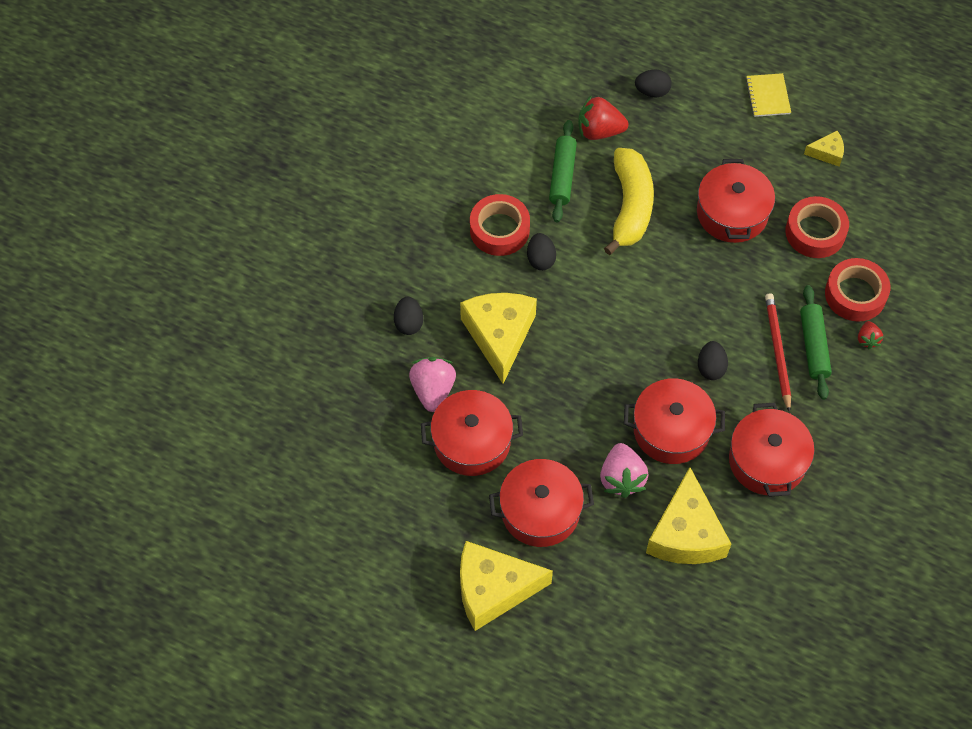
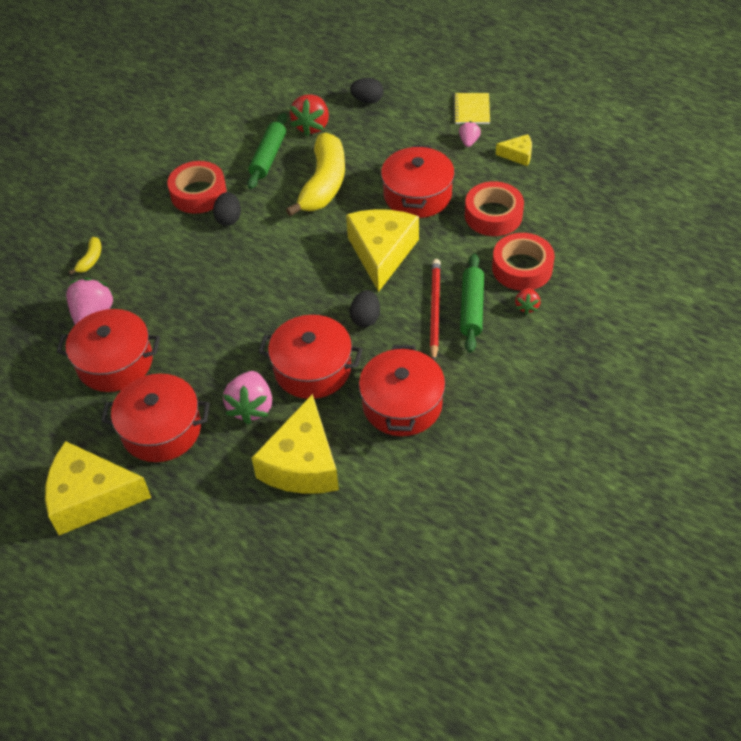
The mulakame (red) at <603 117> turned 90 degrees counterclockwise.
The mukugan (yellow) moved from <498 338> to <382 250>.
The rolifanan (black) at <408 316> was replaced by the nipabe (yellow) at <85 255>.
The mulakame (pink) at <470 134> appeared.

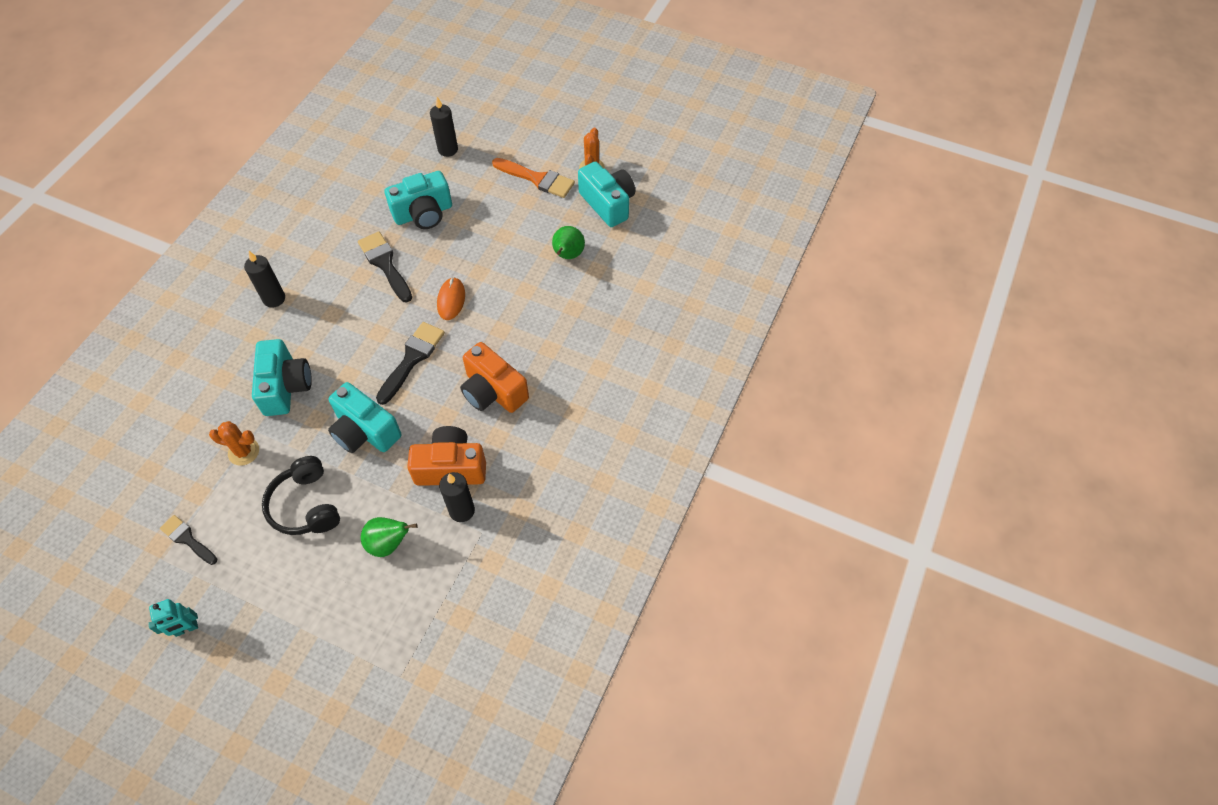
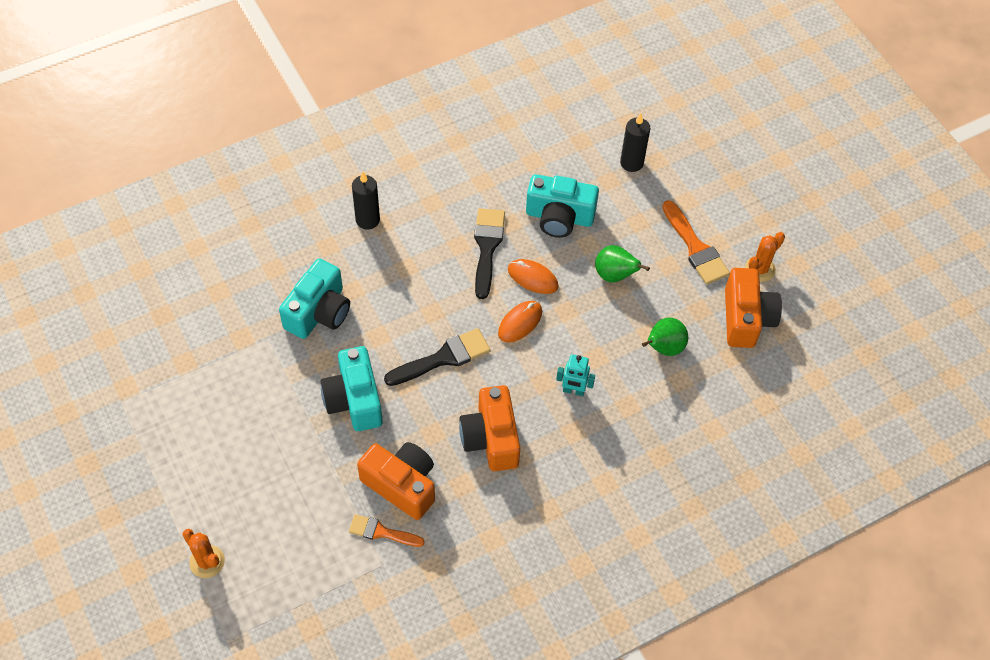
The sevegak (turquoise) at <606 194> became the sevegak (orange) at <753 308>.
The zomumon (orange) moved from <234 443> to <203 553>.
The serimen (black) at <301 495> disappeared.
The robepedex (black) at <457 497> was replaced by the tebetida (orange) at <387 530>.
The tebetida (black) at <188 540> disappeared.
The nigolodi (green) moved from <389 537> to <622 263>.
The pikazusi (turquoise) moved from <173 618> to <575 375>.
The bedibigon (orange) at <533 276> appeared.

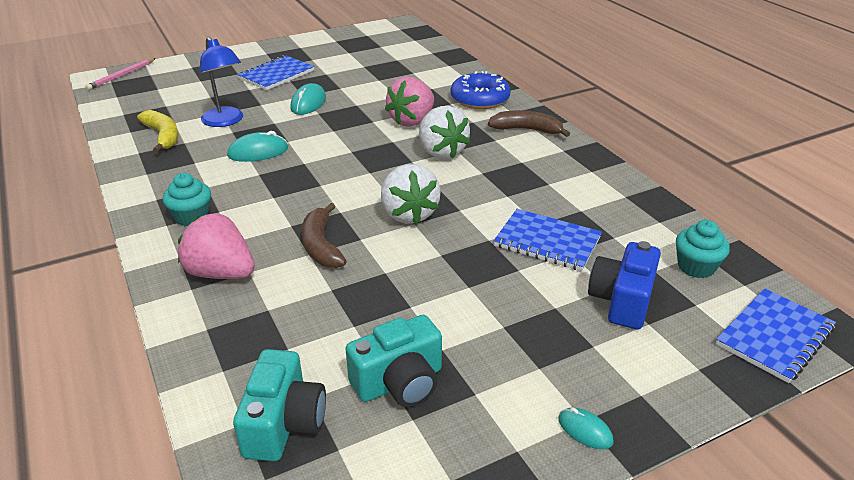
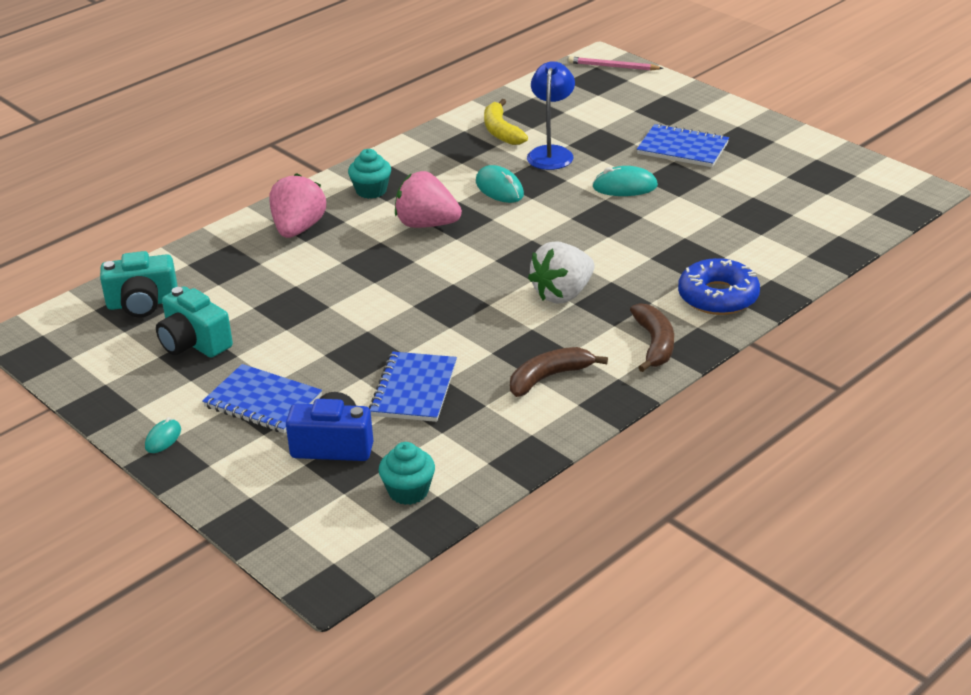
The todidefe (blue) at <221 82> turned 150 degrees clockwise.
The mulakame (pink) moved from <409 102> to <428 199>.
The nipabe (yellow) at <157 131> turned 120 degrees clockwise.
The mulakame (white) at <411 194> disappeared.
The nipabe (brown) moved from <324 235> to <559 372>.
The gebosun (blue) moved from <776 335> to <262 398>.

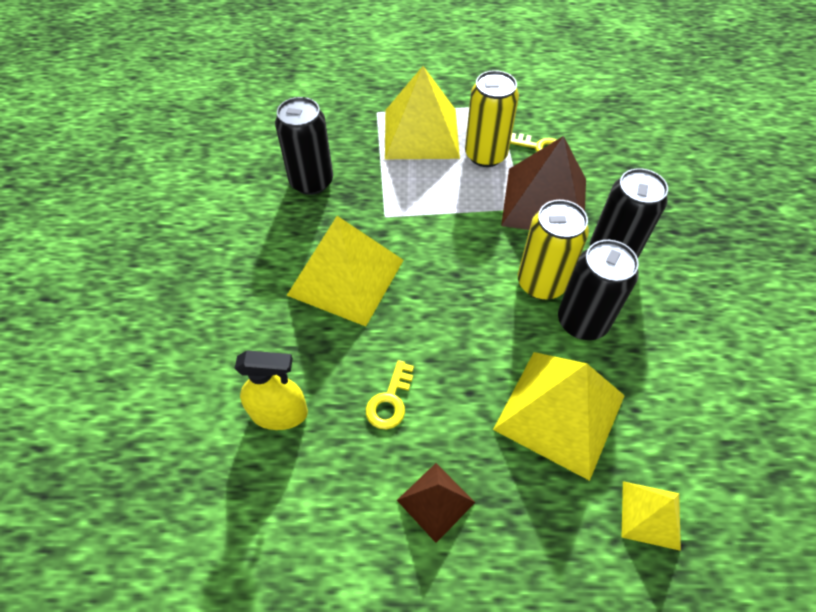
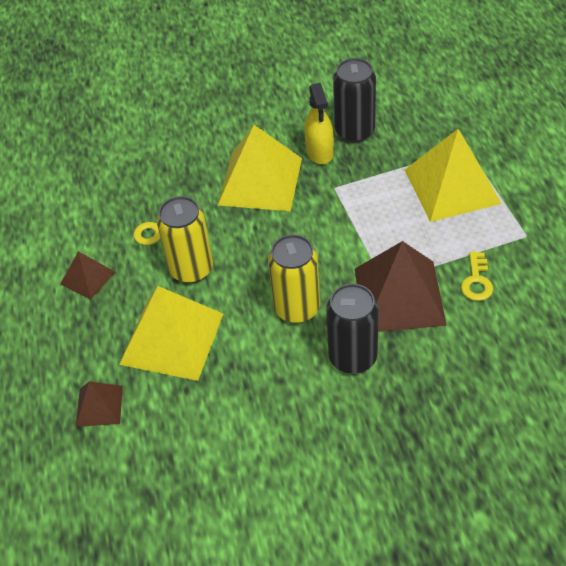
The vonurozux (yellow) moved from <492 118> to <185 239>.
The vonurozux (black) at <598 290> disappeared.
The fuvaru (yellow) moved from <271 390> to <319 123>.
The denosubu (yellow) at <651 516> became the denosubu (brown) at <99 404>.

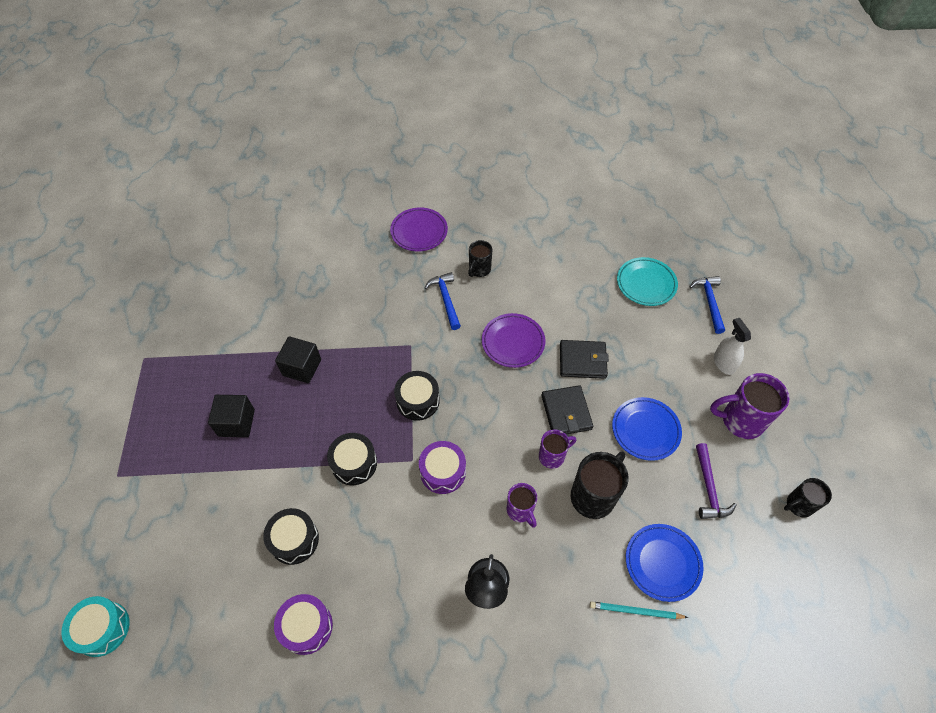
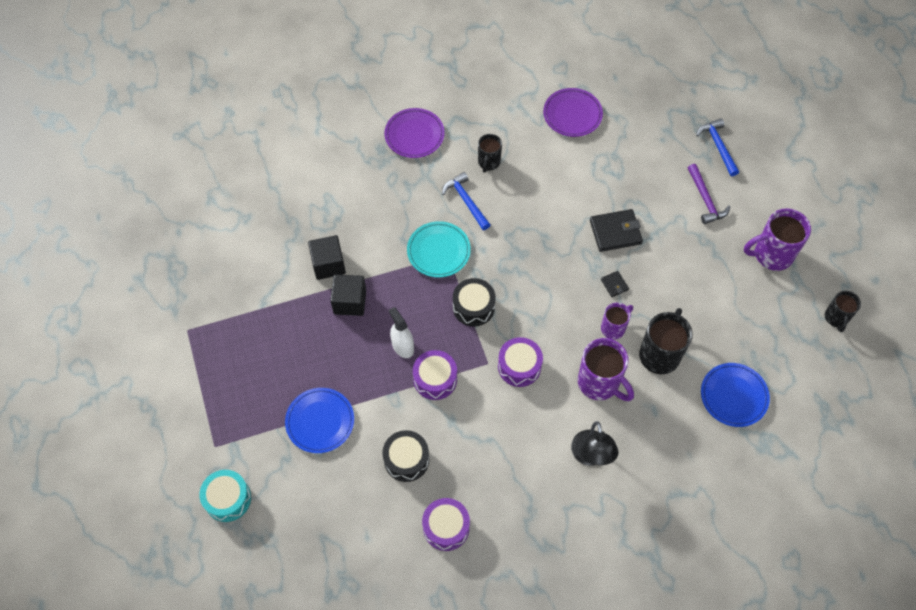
The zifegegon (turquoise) moved from <647 281> to <439 249>.
The zifegegon (purple) moved from <513 340> to <573 112>.
The fuvaru (white) moved from <732 346> to <401 332>.
The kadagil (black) at <567 409> changed to 0.50 times the size.
The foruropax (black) moved from <231 416> to <327 257>.
The zifegegon (blue) moved from <647 429> to <319 420>.
The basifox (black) at <352 459> became the basifox (purple) at <435 375>.
The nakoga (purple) moved from <716 481> to <709 194>.
The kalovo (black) at <808 497> turned 45 degrees counterclockwise.
The kalovo (purple) at <522 505> changed to 1.67 times the size.
The basifox (turquoise) moved from <95 626> to <225 496>.
The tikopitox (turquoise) at <639 610> disappeared.

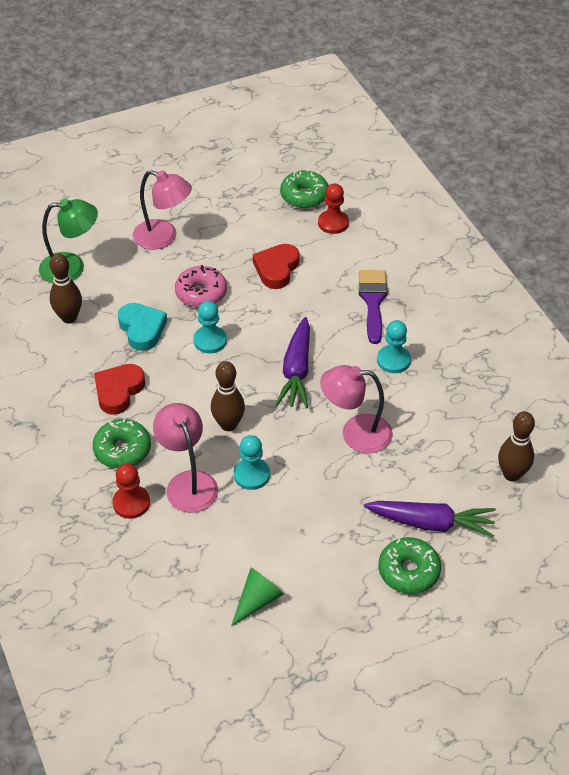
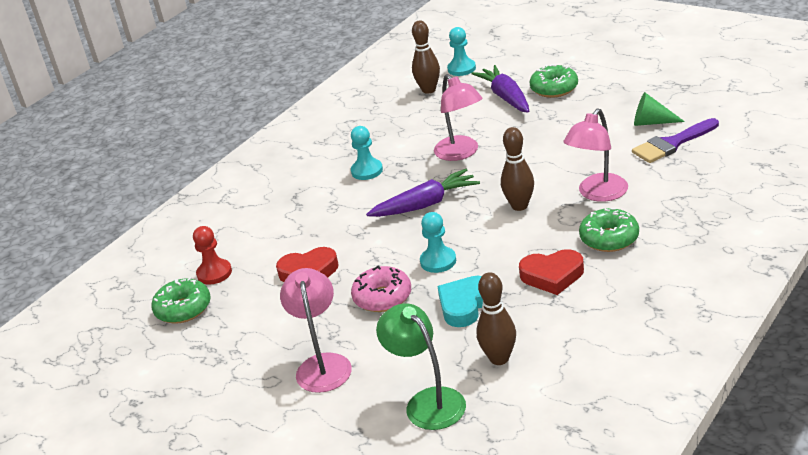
The tebetida (purple) moved from <373 307> to <675 140>.
The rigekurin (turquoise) moved from <252 462> to <461 51>.
The rigekurin (red) at <131 491> disappeared.

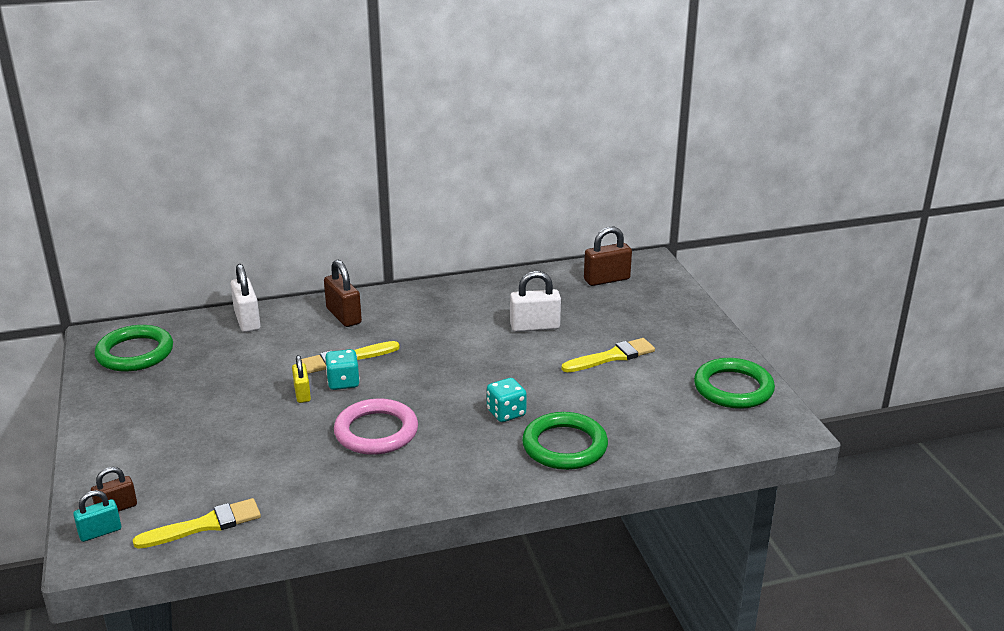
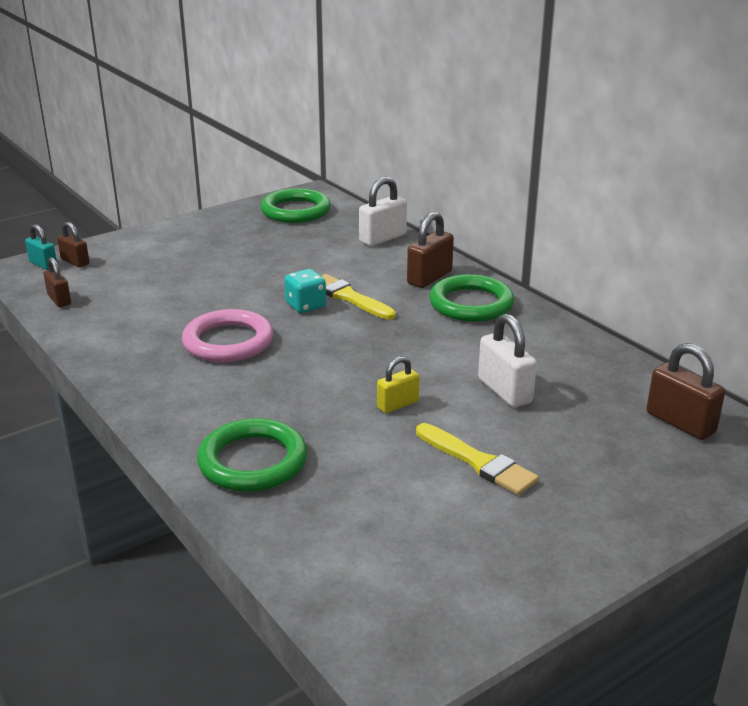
The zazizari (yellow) moved from <301 379> to <398 384>.
The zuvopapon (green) moved from <734 383> to <471 298>.
The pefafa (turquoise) at <507 400> disappeared.
The tebetida (yellow) at <197 523> was replaced by the zazizari (brown) at <57 282>.

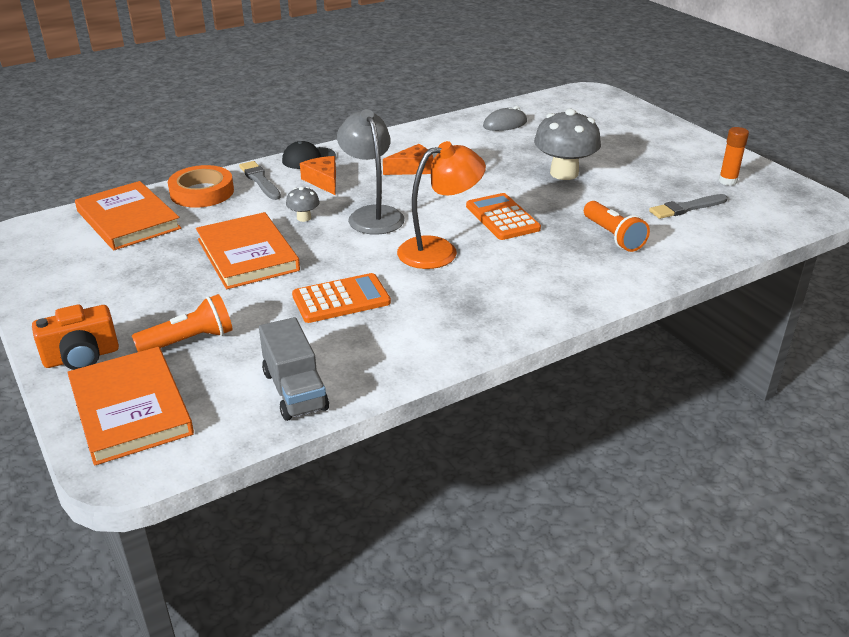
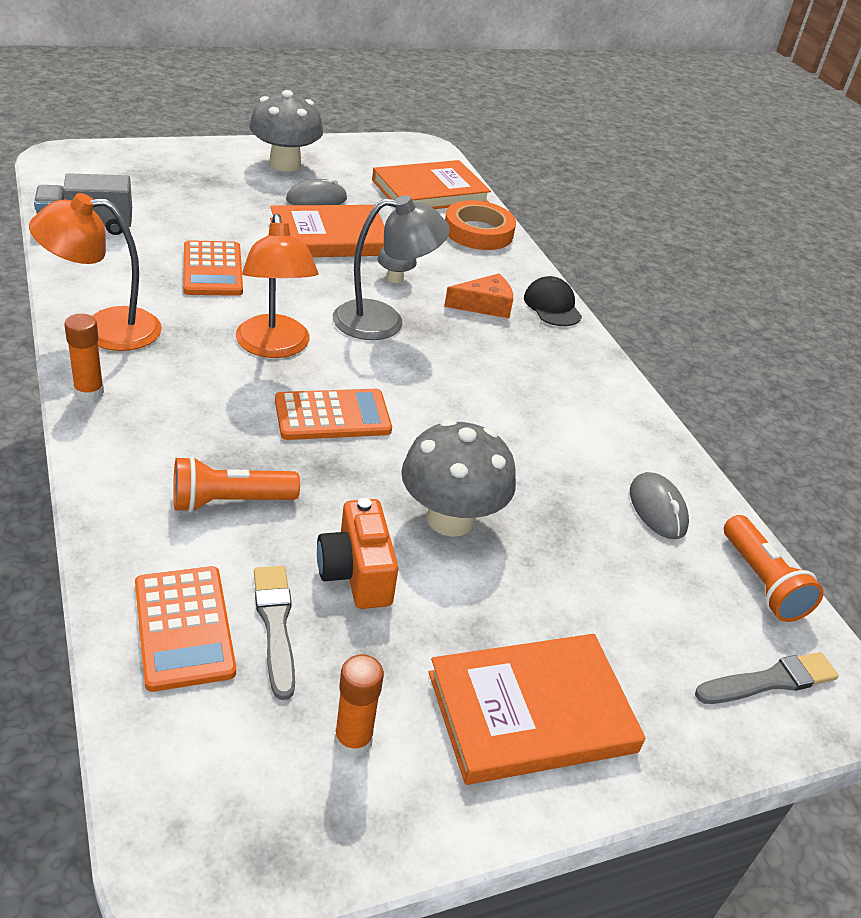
The mukugan (orange) at <408 159> disappeared.
The tebetida (grey) moved from <260 180> to <767 678>.
The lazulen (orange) moved from <182 323> to <774 568>.
The sevegak (orange) moved from <75 337> to <358 553>.
The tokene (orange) moved from <130 406> to <537 709>.
The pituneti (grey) at <286 131> appeared.
The bedibigon (grey) at <316 191> appeared.
The todidefe (orange) at <95 272> appeared.
The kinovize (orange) at <84 358> appeared.
The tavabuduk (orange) at <185 629> appeared.

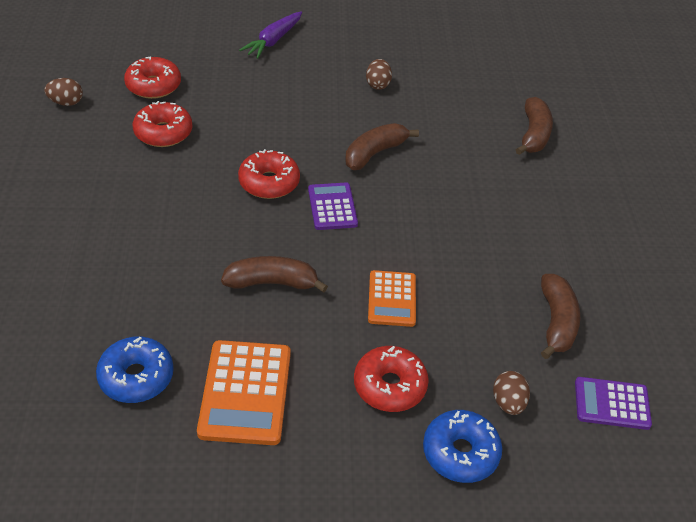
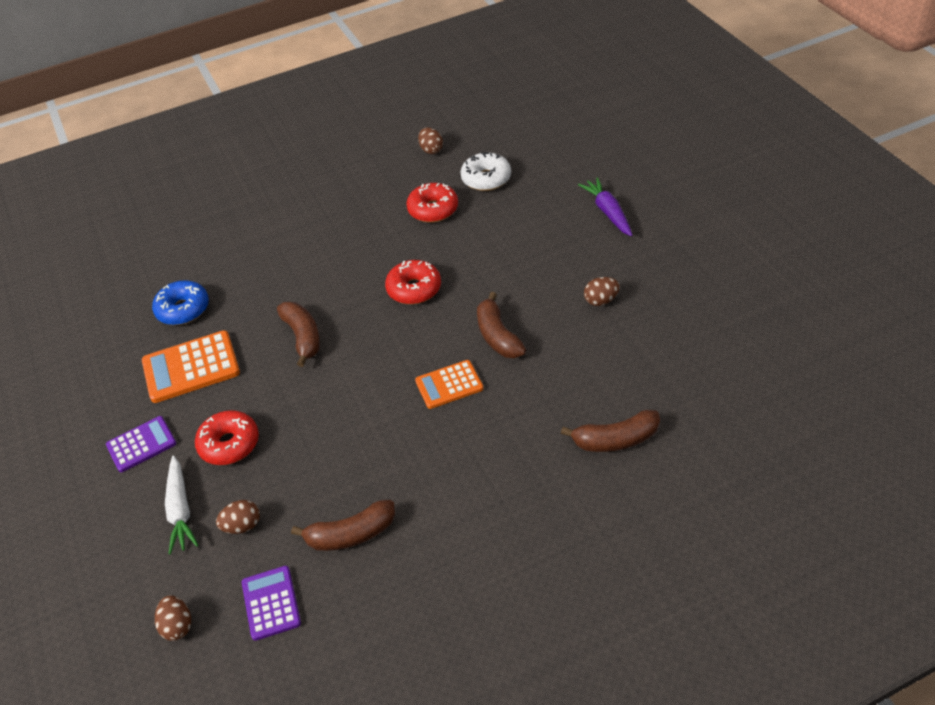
The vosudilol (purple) at <270 35> turned 60 degrees clockwise.
The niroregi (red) at <152 77> became the niroregi (white) at <486 171>.
The nipabe (brown) at <382 146> turned 135 degrees counterclockwise.
The tavabuduk (purple) moved from <333 206> to <141 444>.
The tavabuduk (orange) moved from <392 298> to <449 384>.
The niroregi (blue) at <462 446> was replaced by the vosudilol (white) at <181 505>.
The rolifanan (brown) at <173 618> appeared.

